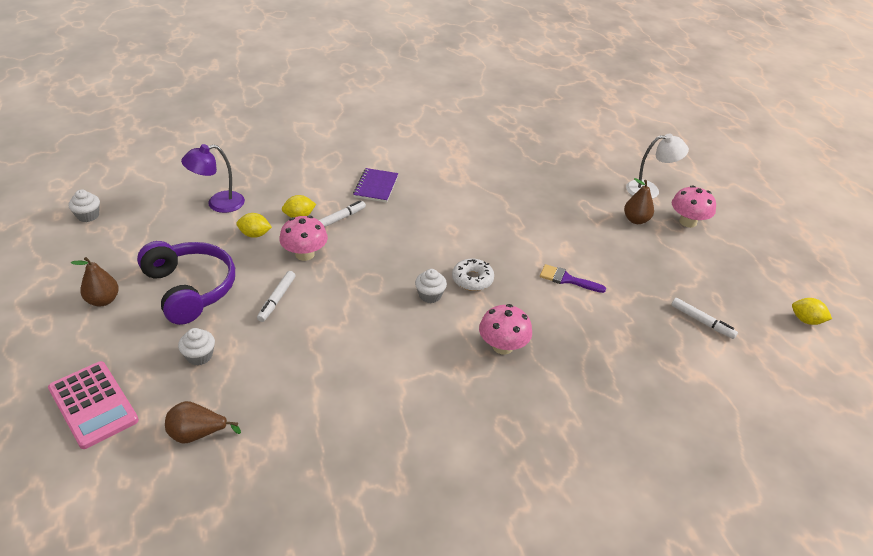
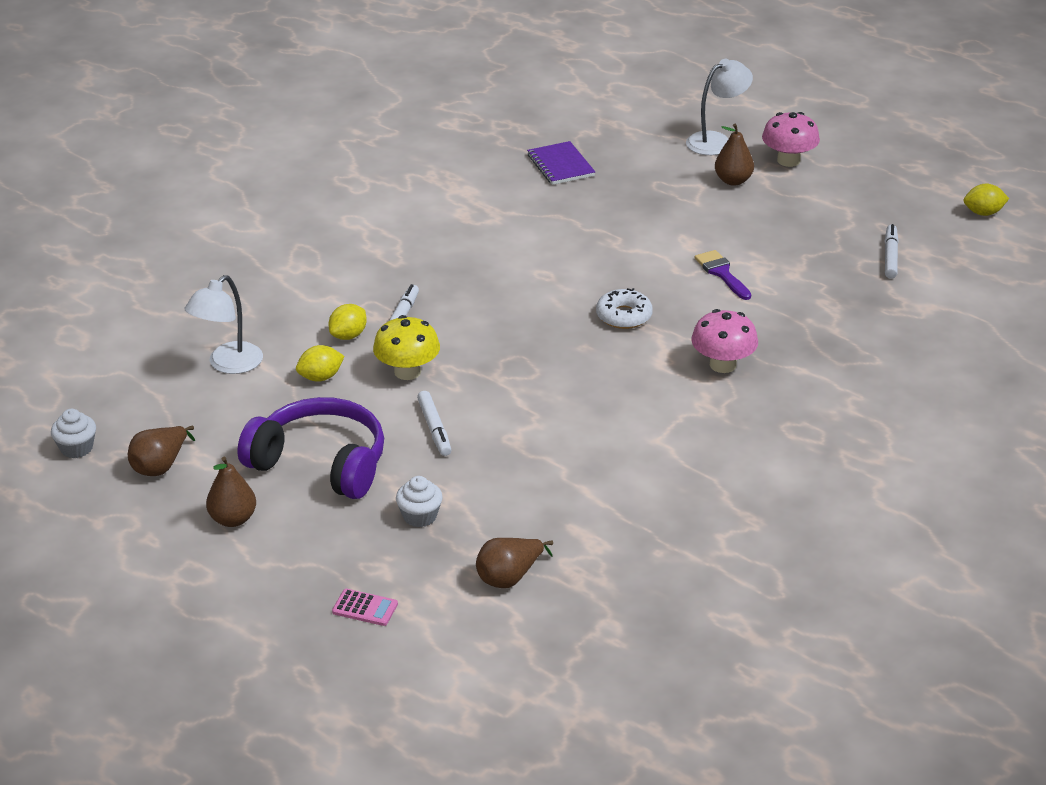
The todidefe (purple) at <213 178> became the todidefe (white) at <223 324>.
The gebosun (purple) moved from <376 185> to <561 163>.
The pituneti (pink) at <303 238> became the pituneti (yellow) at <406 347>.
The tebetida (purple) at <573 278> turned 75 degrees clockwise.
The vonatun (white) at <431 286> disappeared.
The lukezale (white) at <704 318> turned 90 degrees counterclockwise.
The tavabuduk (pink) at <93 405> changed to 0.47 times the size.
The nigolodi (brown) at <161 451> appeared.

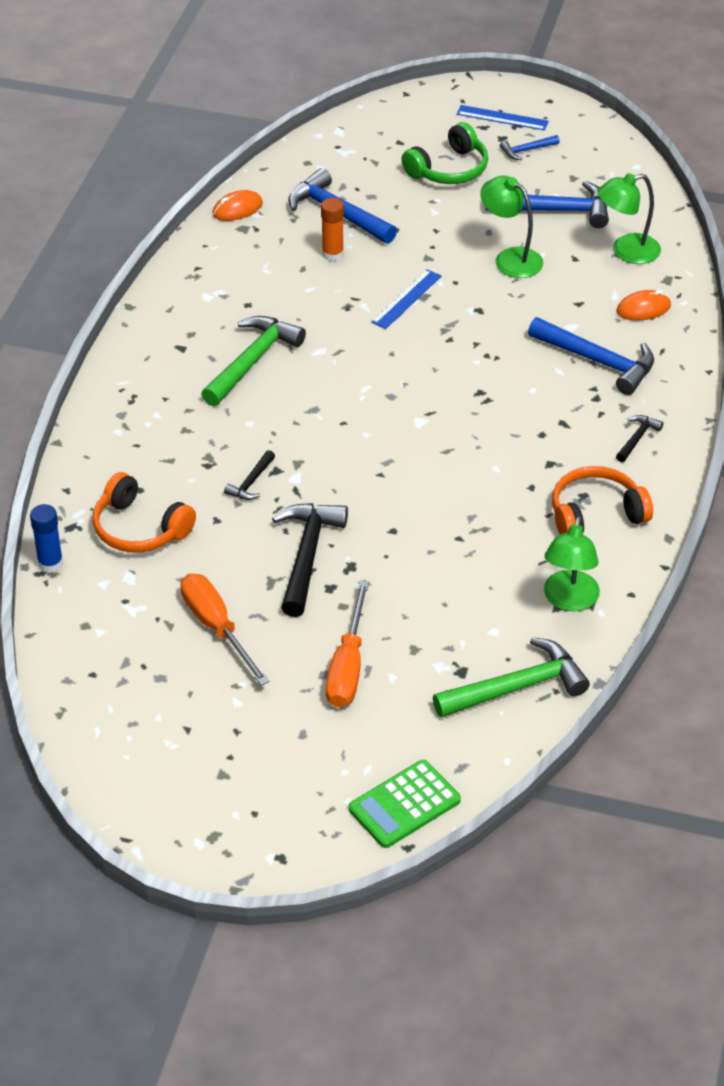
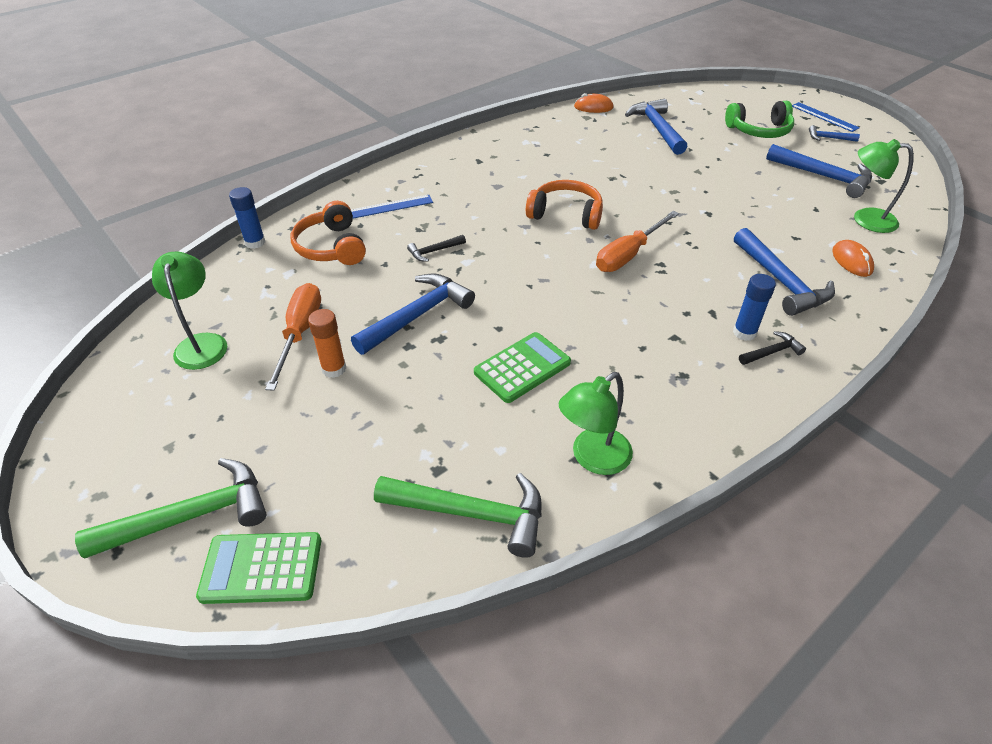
The todidefe (green) moved from <511 227> to <189 311>.
The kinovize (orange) moved from <332 229> to <327 343>.
The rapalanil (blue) moved from <406 299> to <392 207>.
The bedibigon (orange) at <643 305> turned 60 degrees clockwise.
The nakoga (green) moved from <253 361> to <171 508>.
The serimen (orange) moved from <602 500> to <564 205>.
The nakoga (black) at <310 560> became the nakoga (blue) at <413 314>.
The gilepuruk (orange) moved from <347 644> to <637 241>.
The kinovize (blue) at <754 307> appeared.
The tavabuduk (green) at <522 367> appeared.

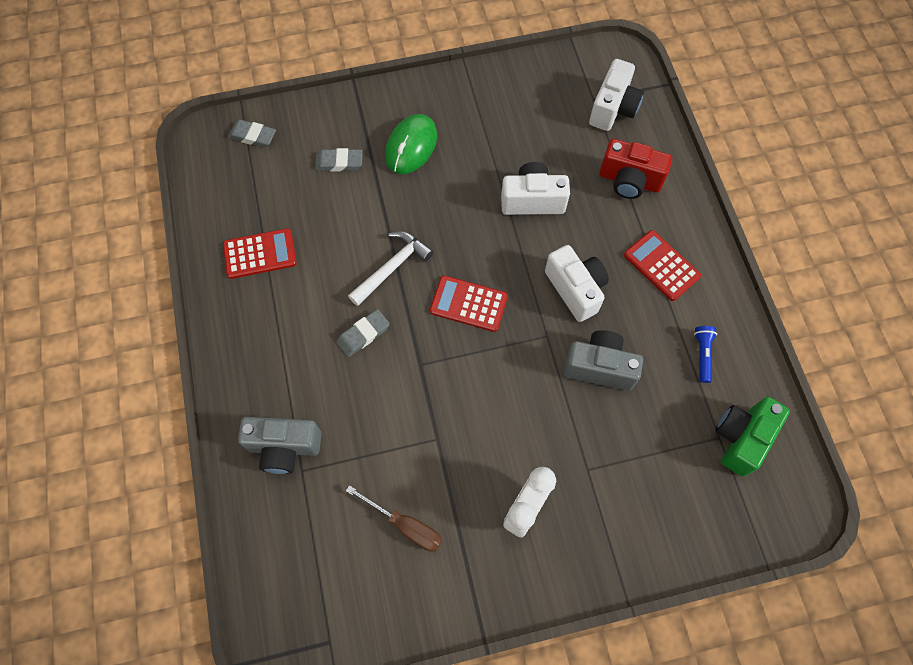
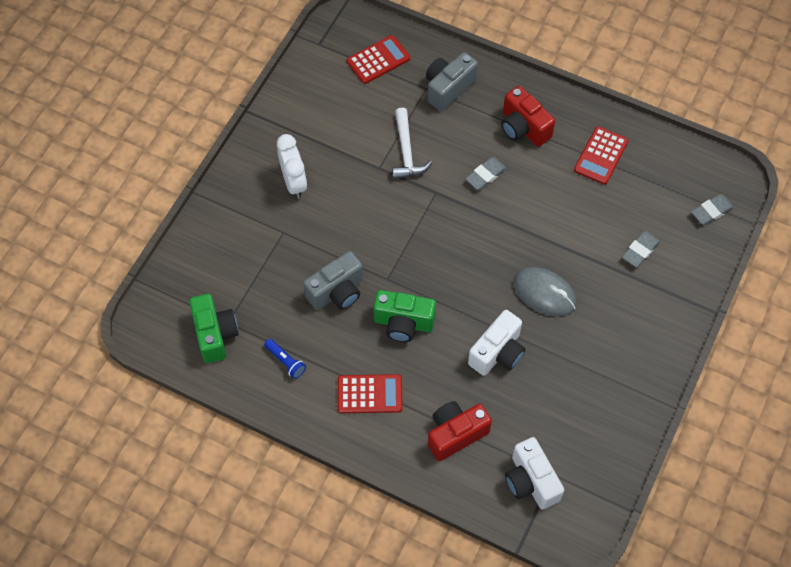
The bedibigon (green) at <411 144> disappeared.
The nakoga (white) moved from <391 268> to <412 144>.
The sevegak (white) at <577 283> became the sevegak (green) at <404 316>.
The tavabuduk (red) moved from <469 303> to <378 59>.
The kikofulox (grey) at <363 333> turned 45 degrees clockwise.
The gilepuruk (brown) at <394 518> disappeared.
The sevegak (red) at <528 116> appeared.
The bedibigon (grey) at <545 292> appeared.

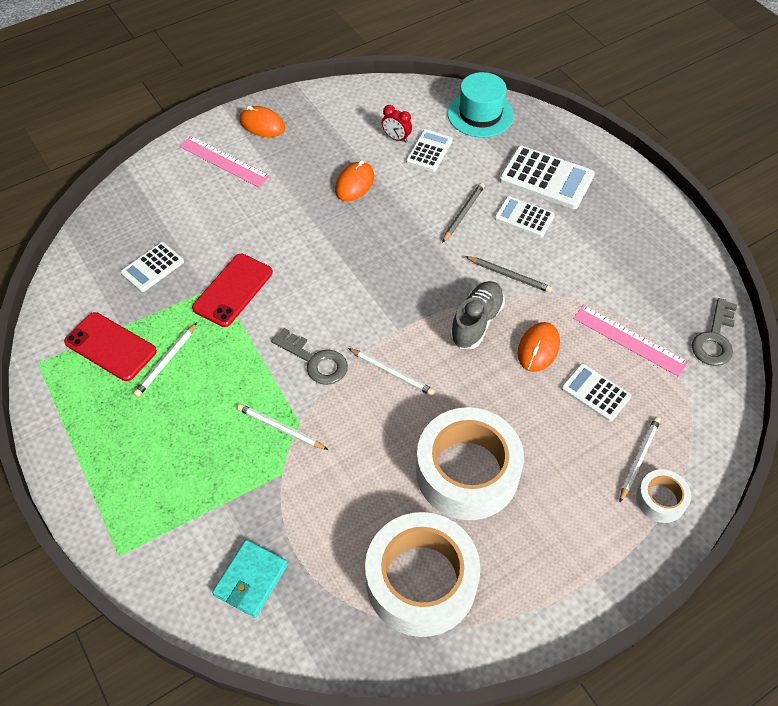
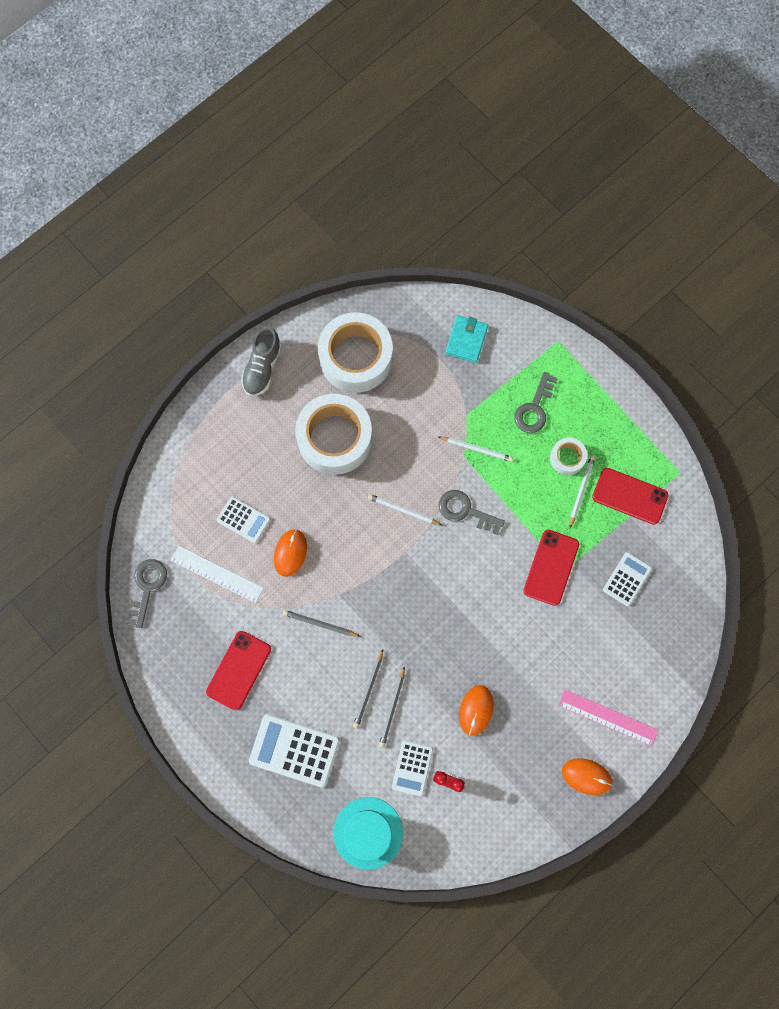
The tavabuduk (white) at <524 216> disappeared.
The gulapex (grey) moved from <477 315> to <261 361>.
The rapalanil (pink) at <630 341> became the rapalanil (white) at <217 574>.
The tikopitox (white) at <640 460> disappeared.
The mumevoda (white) moved from <663 496> to <568 456>.
The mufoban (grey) at <536 402> appeared.
The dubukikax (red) at <238 670> appeared.
The tikopitox (grey) at <392 707> appeared.

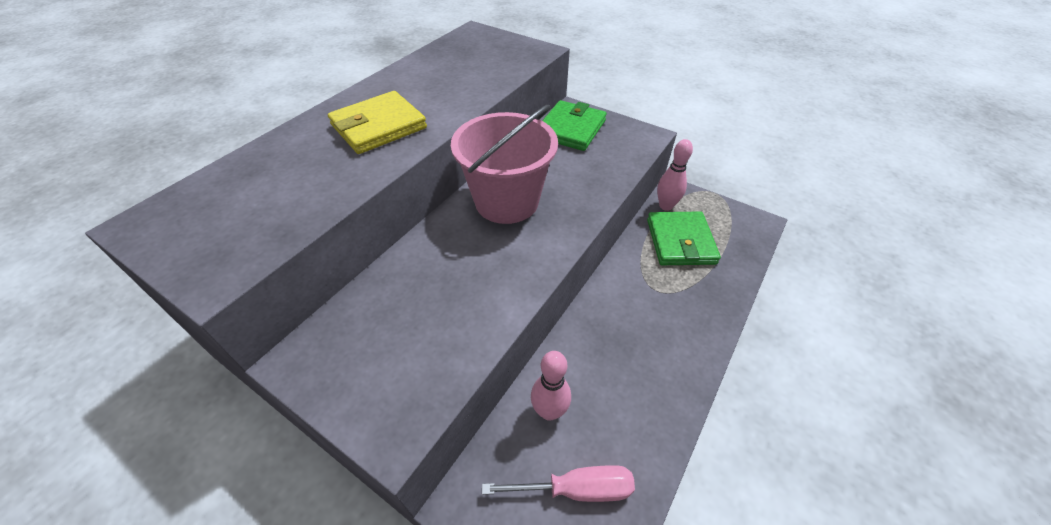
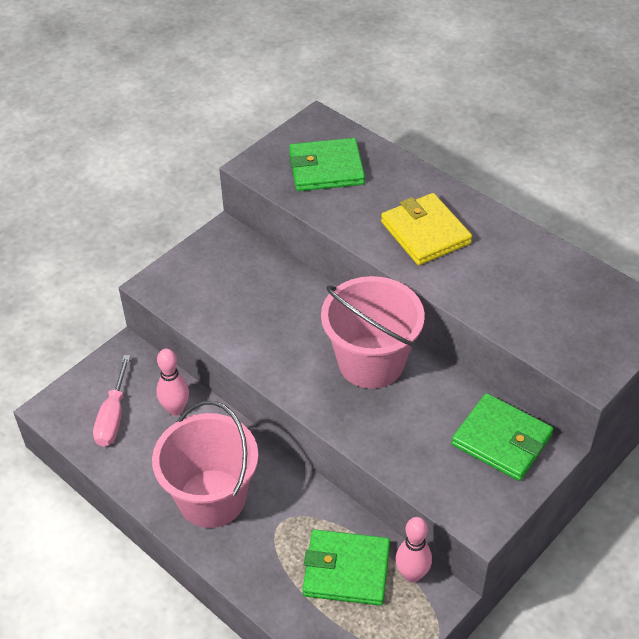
The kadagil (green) at <327 164> appeared.
The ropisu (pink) at <205 464> appeared.

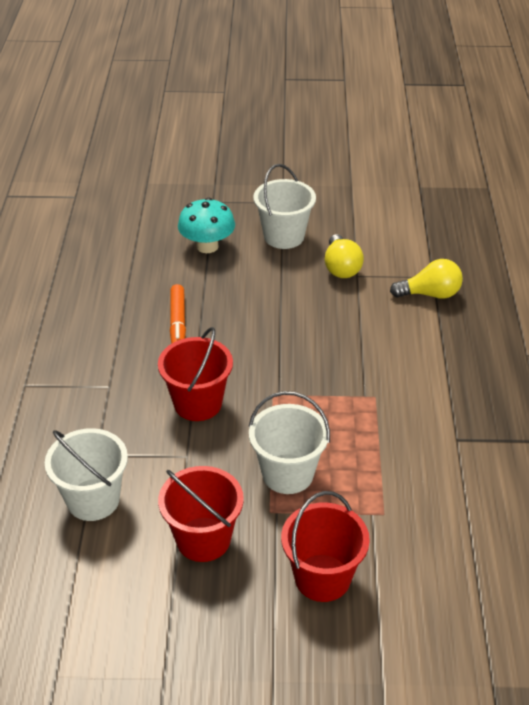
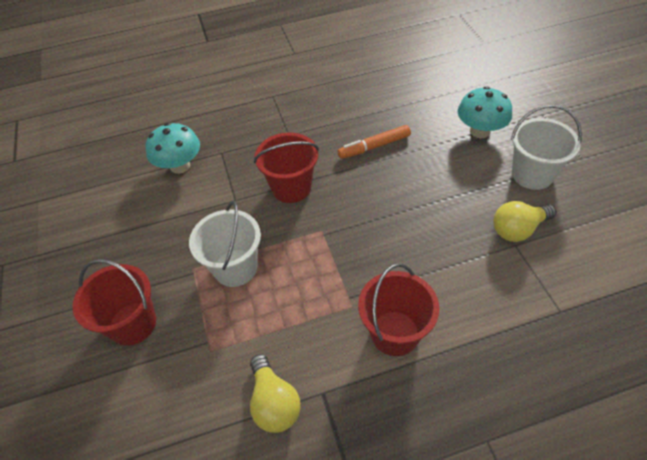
The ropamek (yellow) moved from <426 279> to <275 393>.
The ropisu (white) at <86 474> was replaced by the pituneti (turquoise) at <172 148>.
The ropisu (red) moved from <201 514> to <398 309>.

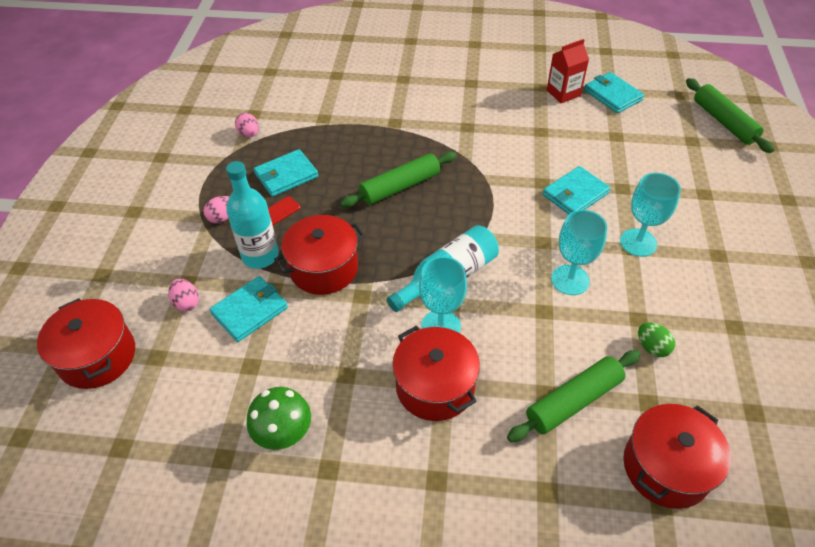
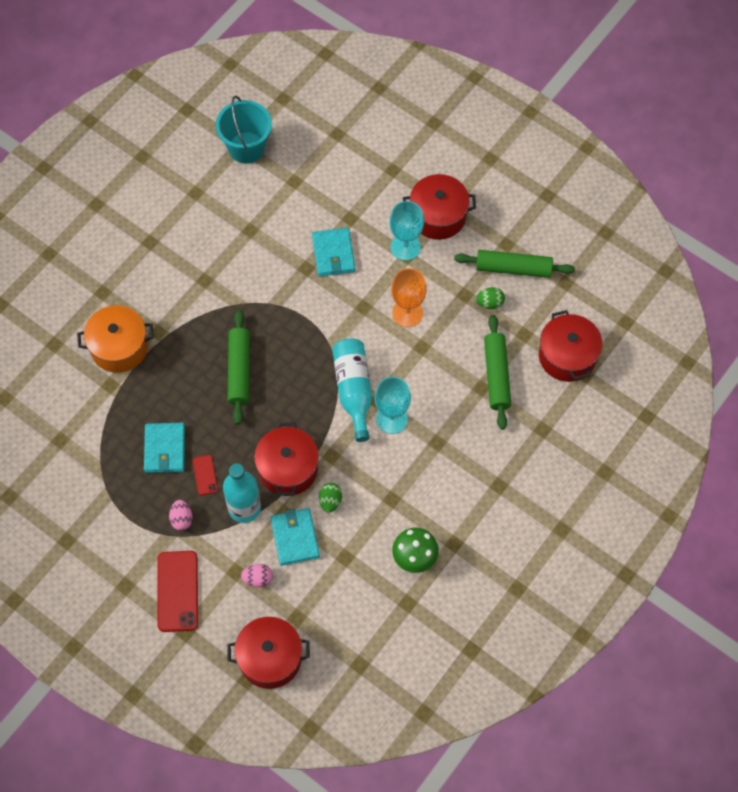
The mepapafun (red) at <568 71> disappeared.
The kadagil (turquoise) at <614 92> was replaced by the ropisu (turquoise) at <244 130>.
The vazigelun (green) moved from <730 115> to <514 264>.
The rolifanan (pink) at <247 125> disappeared.
The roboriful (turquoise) at <579 252> became the roboriful (orange) at <409 297>.
The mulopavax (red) moved from <436 373> to <439 207>.
The mulopavax (orange) at <115 339> appeared.
The rolifanan (green) at <330 497> appeared.
The dubukikax (red) at <177 591> appeared.

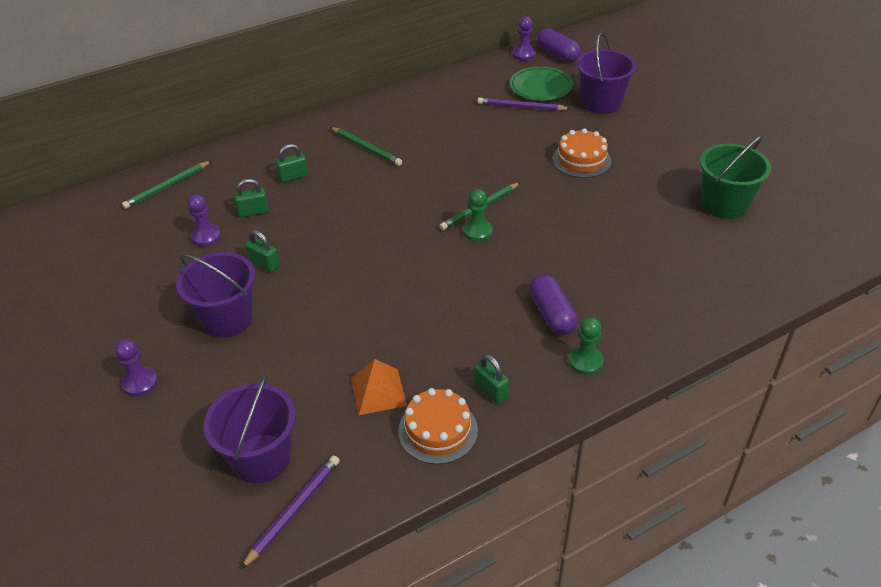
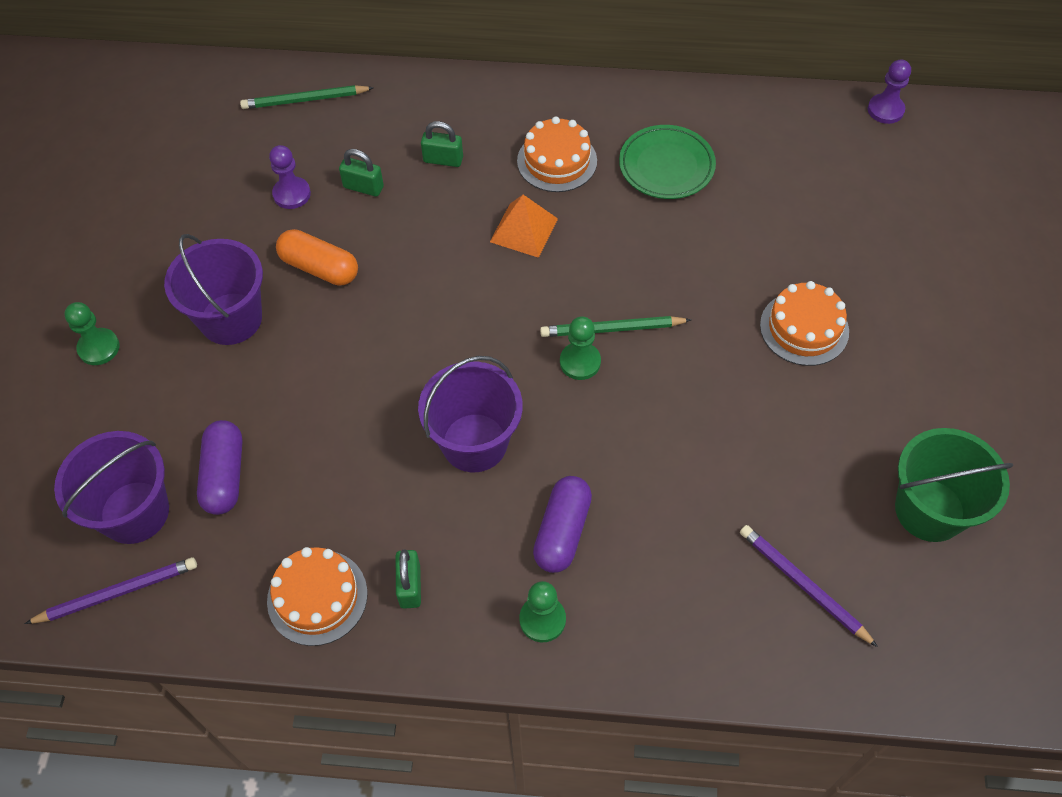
The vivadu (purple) moved from <559 45> to <220 467>.
The ropisu (purple) moved from <606 73> to <470 414>.
The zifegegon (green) moved from <541 83> to <667 162>.
The tikopitox (purple) moved from <523 104> to <809 586>.
The tikopitox (green) at <366 146> was replaced by the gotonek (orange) at <557 154>.
The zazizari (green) at <262 251> was replaced by the vivadu (orange) at <317 257>.
The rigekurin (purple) at <136 368> became the rigekurin (green) at <92 333>.
The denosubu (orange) moved from <379 387> to <524 226>.

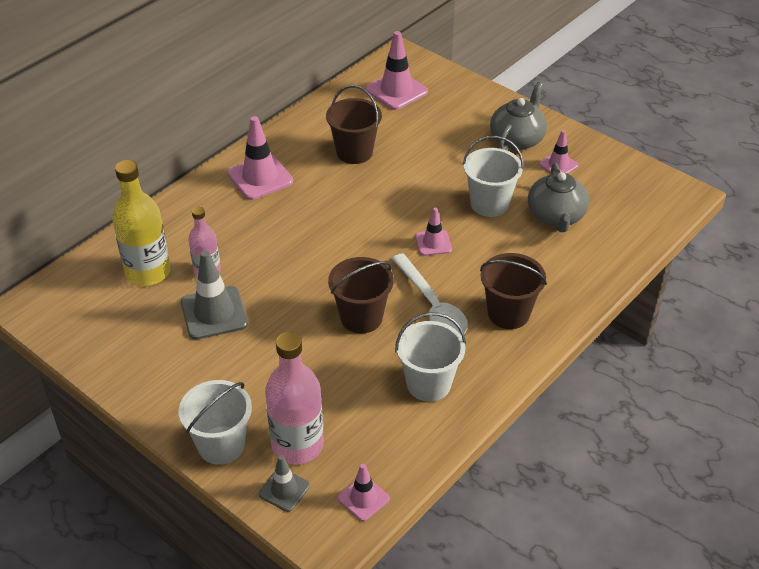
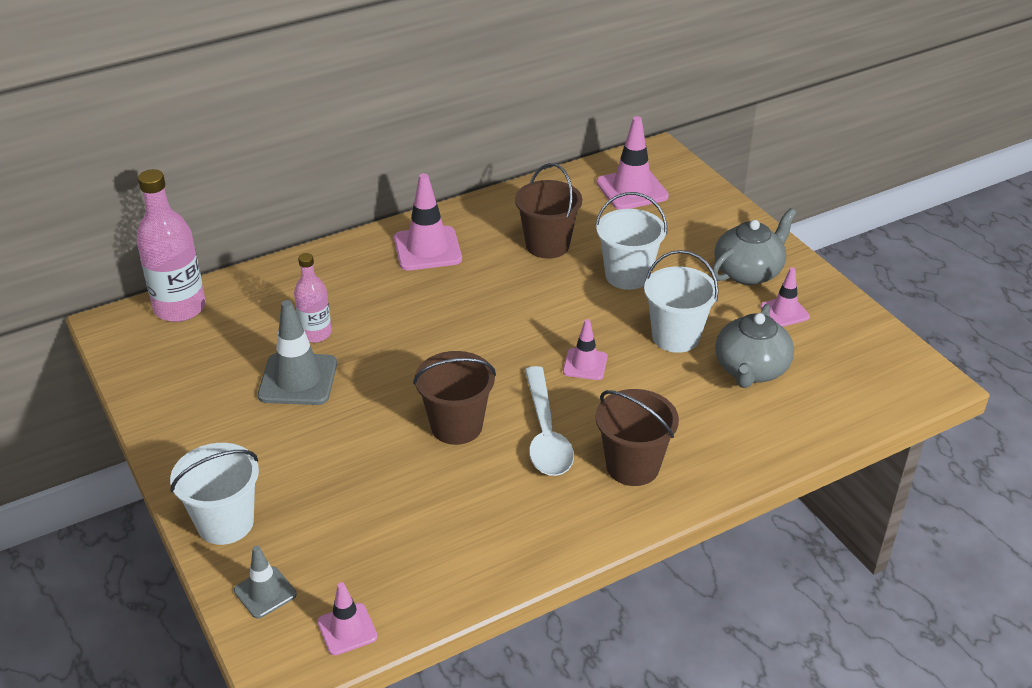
The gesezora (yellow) at <141 223> disappeared.
The ropisu (white) moved from <430 357> to <631 241>.
The gesezora (pink) moved from <294 398> to <171 245>.

